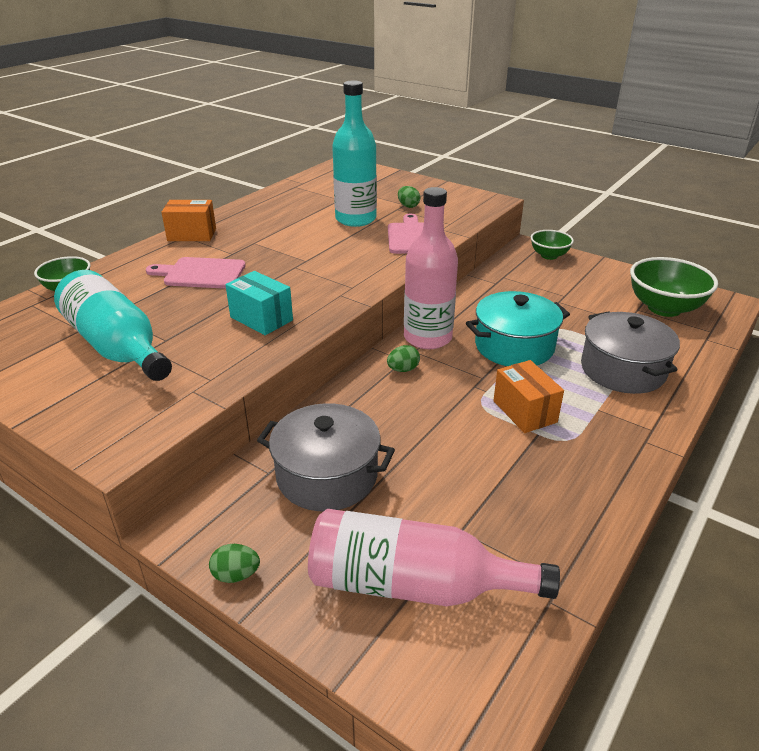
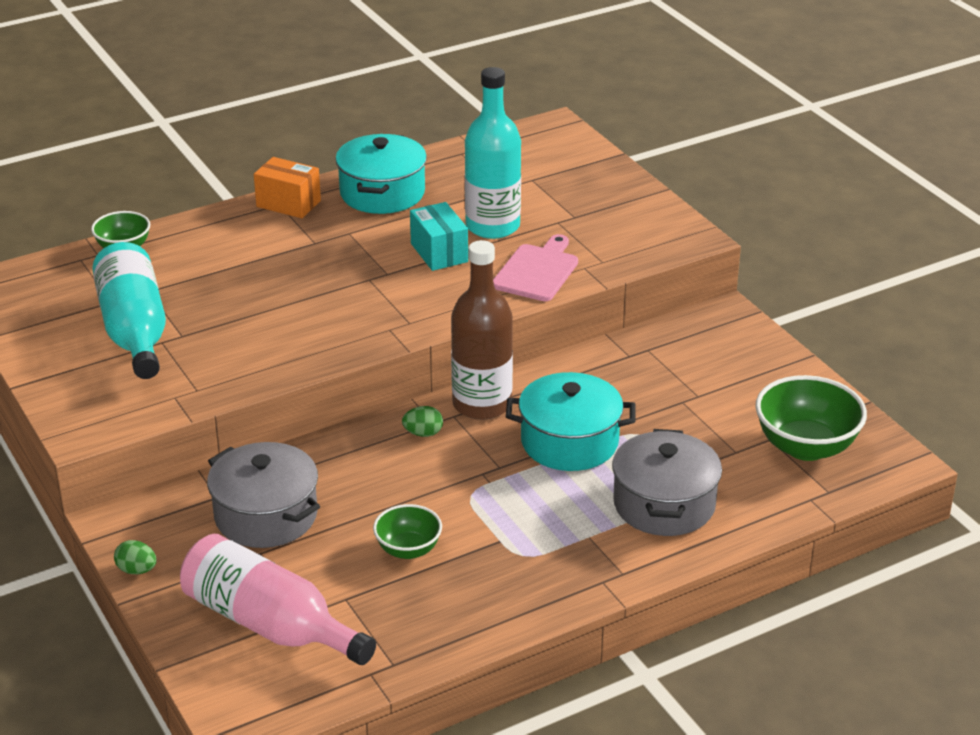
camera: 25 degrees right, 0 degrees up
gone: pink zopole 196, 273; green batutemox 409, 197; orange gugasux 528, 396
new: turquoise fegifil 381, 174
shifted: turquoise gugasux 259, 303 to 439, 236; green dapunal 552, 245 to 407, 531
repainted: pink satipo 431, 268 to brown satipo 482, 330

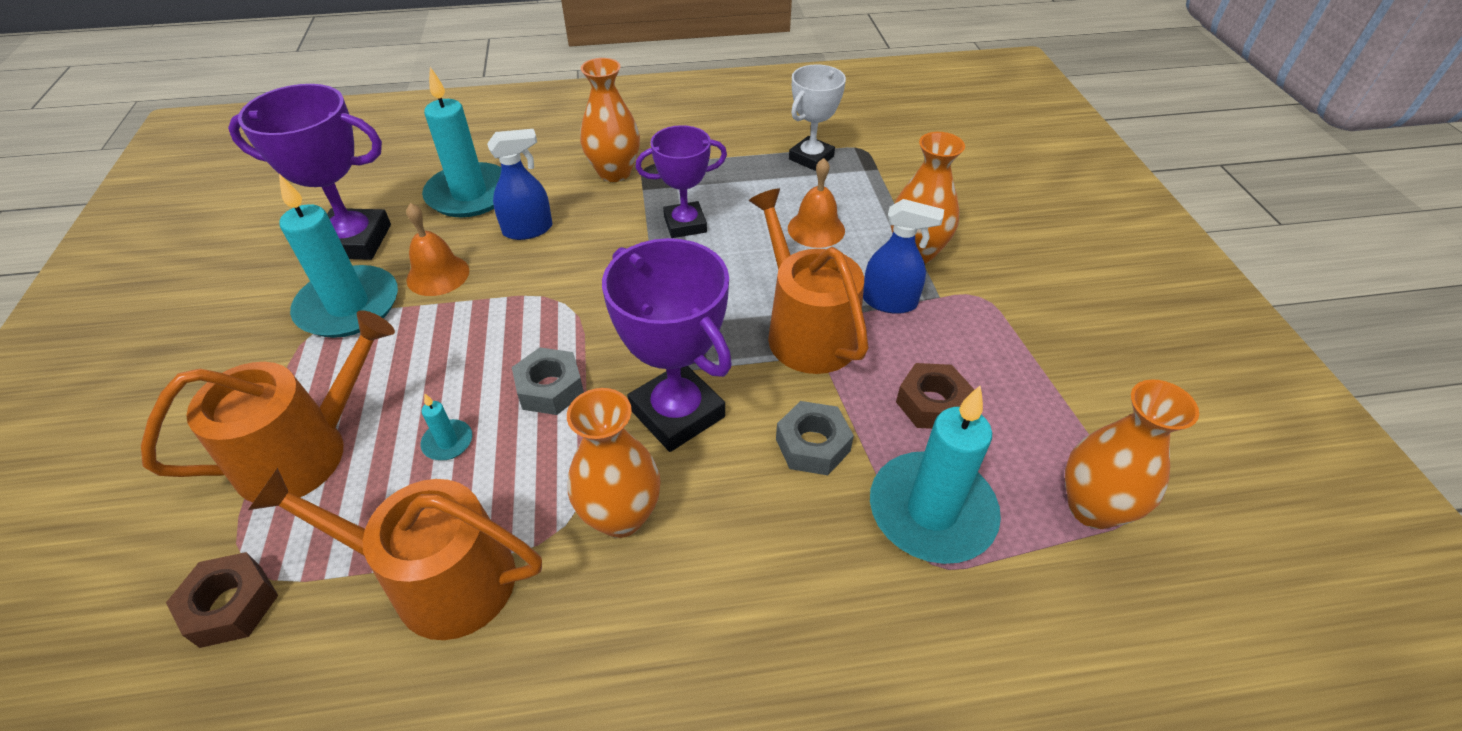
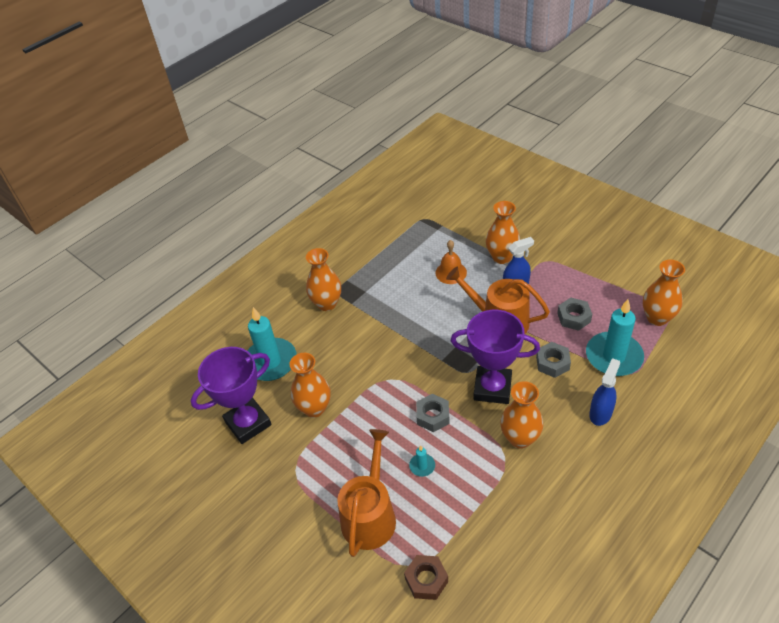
camera: 35 degrees left, 0 degrees up
gone: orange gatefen 395, 554; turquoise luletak 338, 256; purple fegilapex 681, 181; white fegilapex 817, 117
shifted: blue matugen 519, 184 to 604, 392
swapped: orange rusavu 437, 249 to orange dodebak 310, 385
repainted: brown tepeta 935, 396 to grey tepeta 574, 314

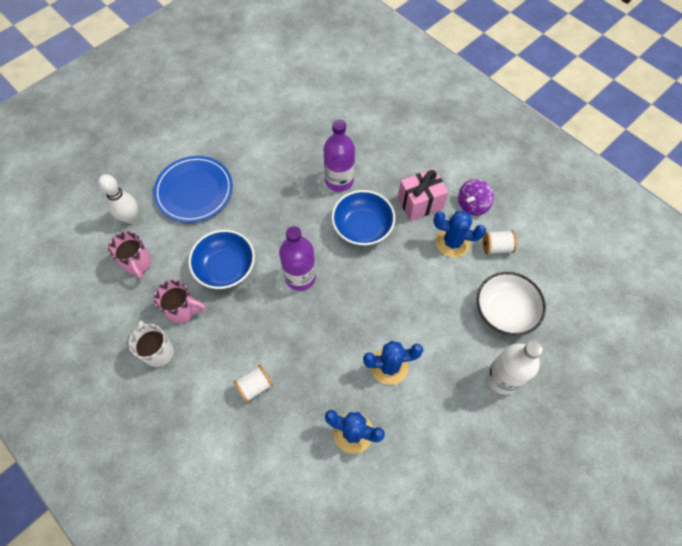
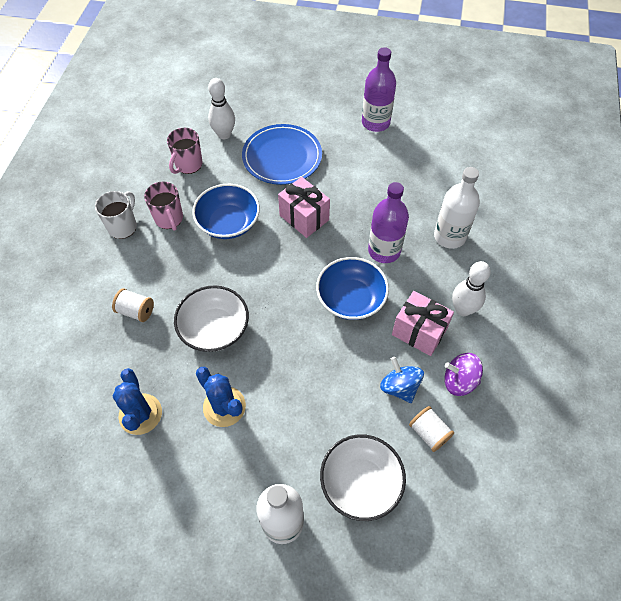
camera: 55 degrees right, 5 degrees down
new: white dapunal 211, 318; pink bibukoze 304, 207; white satipo 457, 208; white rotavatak 471, 288
shifted: purple satipo 297, 258 to 379, 89
swapped: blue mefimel 459, 234 to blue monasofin 402, 380

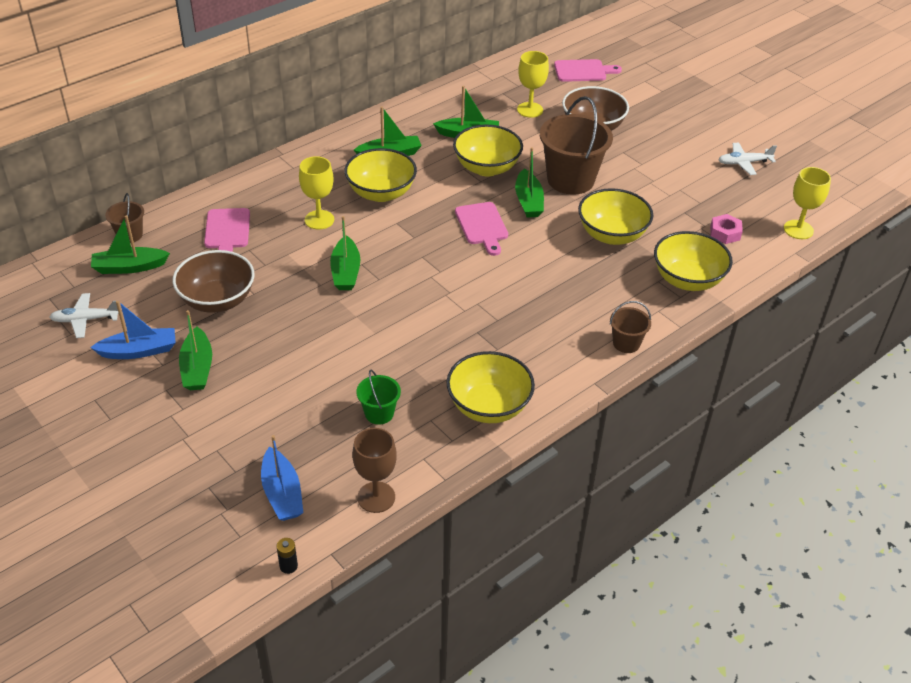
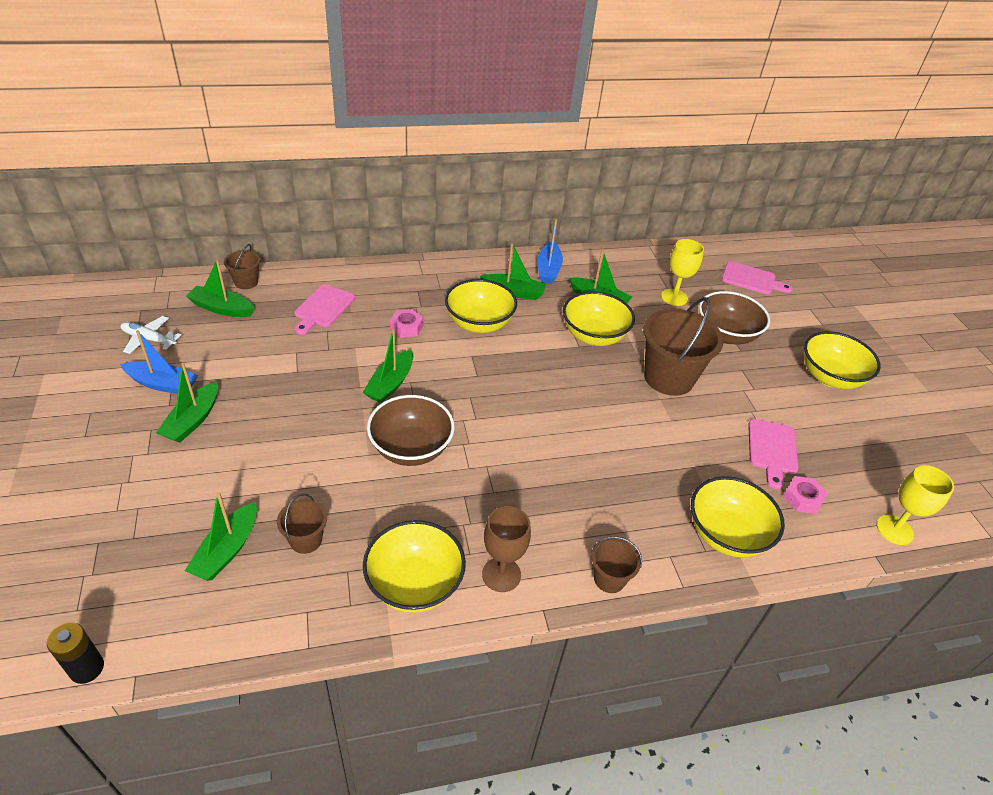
camera: 25 degrees right, 0 degrees up
gone: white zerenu 748, 158
shifted: brown dapunal 214, 281 to 411, 430; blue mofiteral 282, 478 to 550, 251; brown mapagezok 375, 470 to 506, 549; pink zopole 481, 229 to 773, 454; green mofiteral 529, 182 to 221, 536; yellow dapunal 615, 216 to 842, 360
swapped: yellow mapagezok 316, 193 to pink tepeta 406, 323
repainted: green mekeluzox 379, 397 to brown mekeluzox 302, 523
scaled: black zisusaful 287, 556 = 75, 653 x1.58

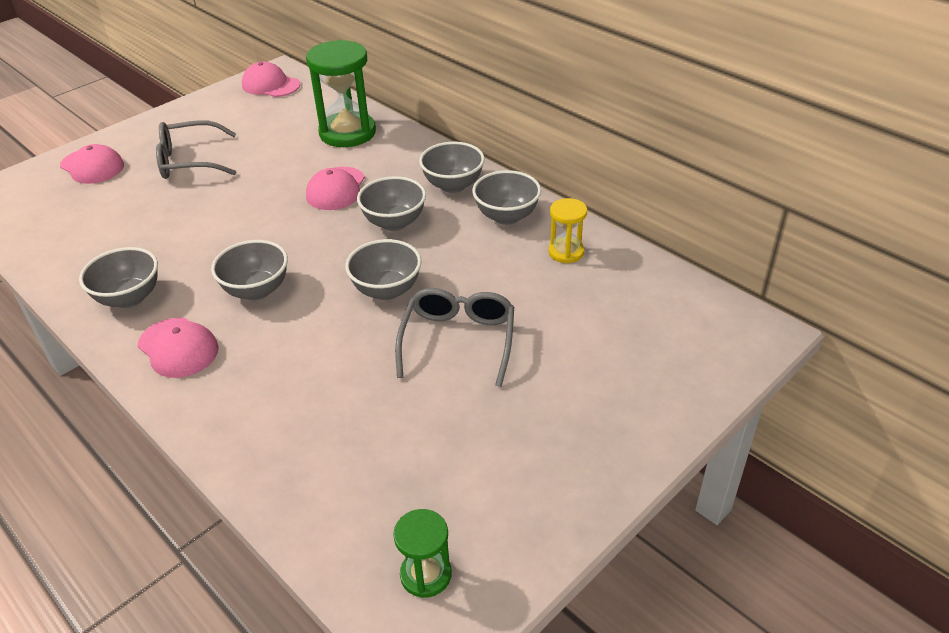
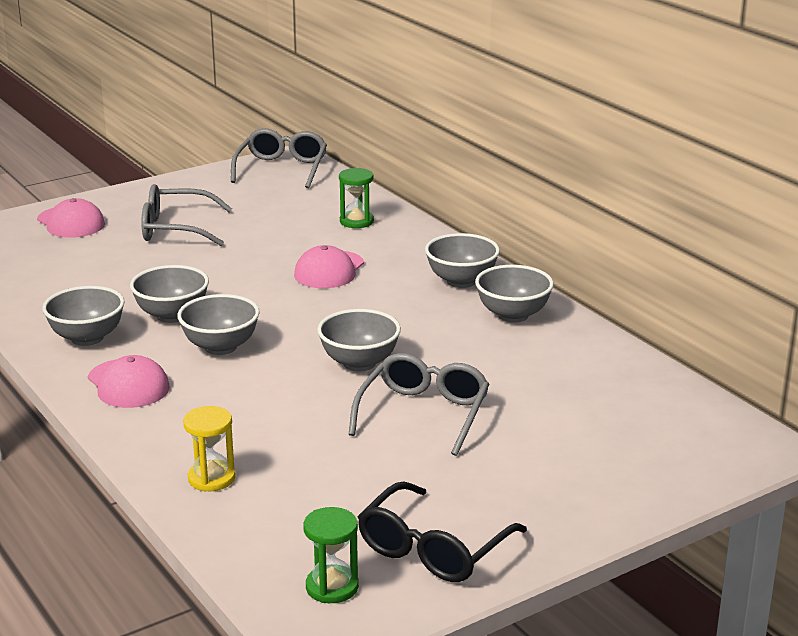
camera: 10 degrees right, 15 degrees down
new: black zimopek 442, 532
shifted: grey dapunal 391, 203 to 169, 294; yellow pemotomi 567, 230 to 209, 449
swapped: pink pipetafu 271, 79 to grey zimopek 279, 158
scaled: green pemotomi 341, 93 = 356, 198 x0.52

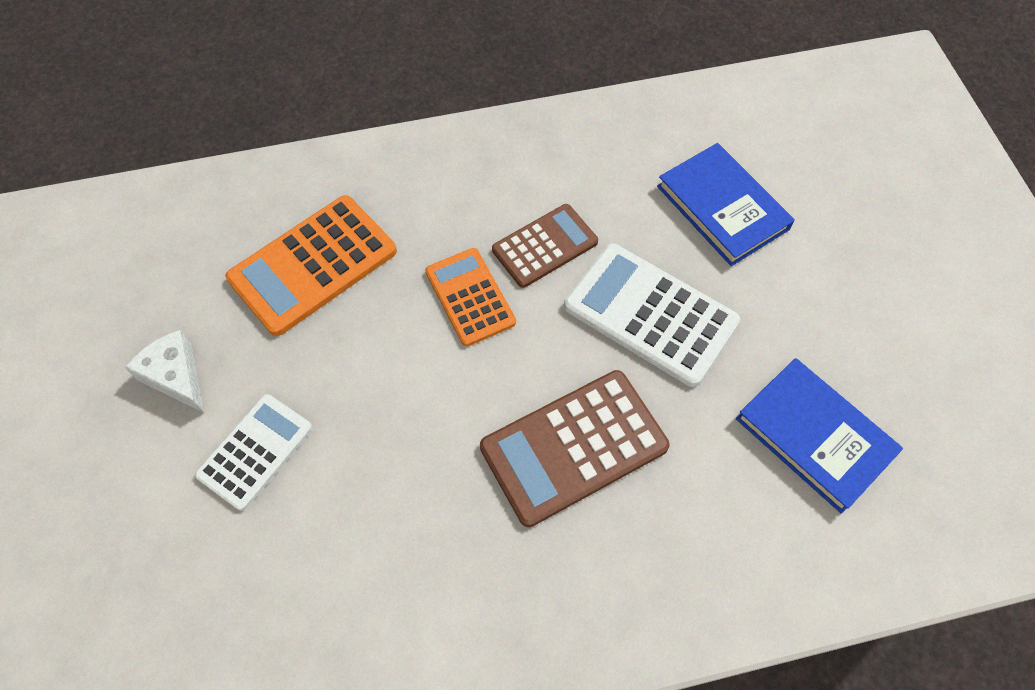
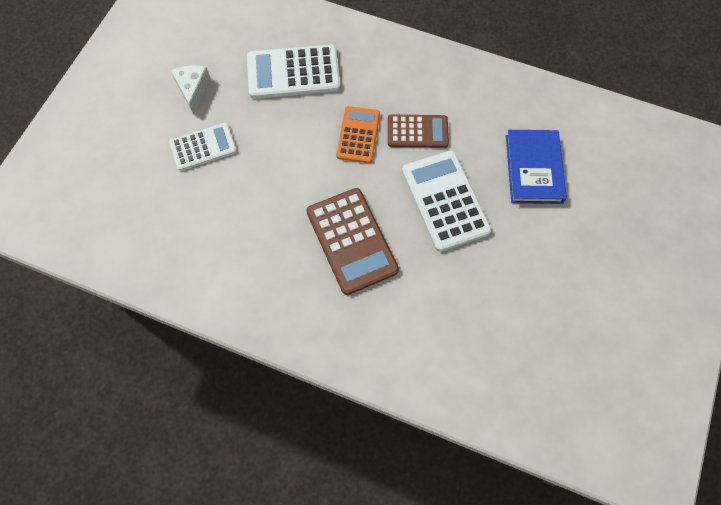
camera: 35 degrees right, 5 degrees up
gone: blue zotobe 819, 435
repainted: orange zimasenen 311, 265 to white zimasenen 294, 72
rotated: brown zimasenen 575, 448 = 352, 241 120 degrees counterclockwise

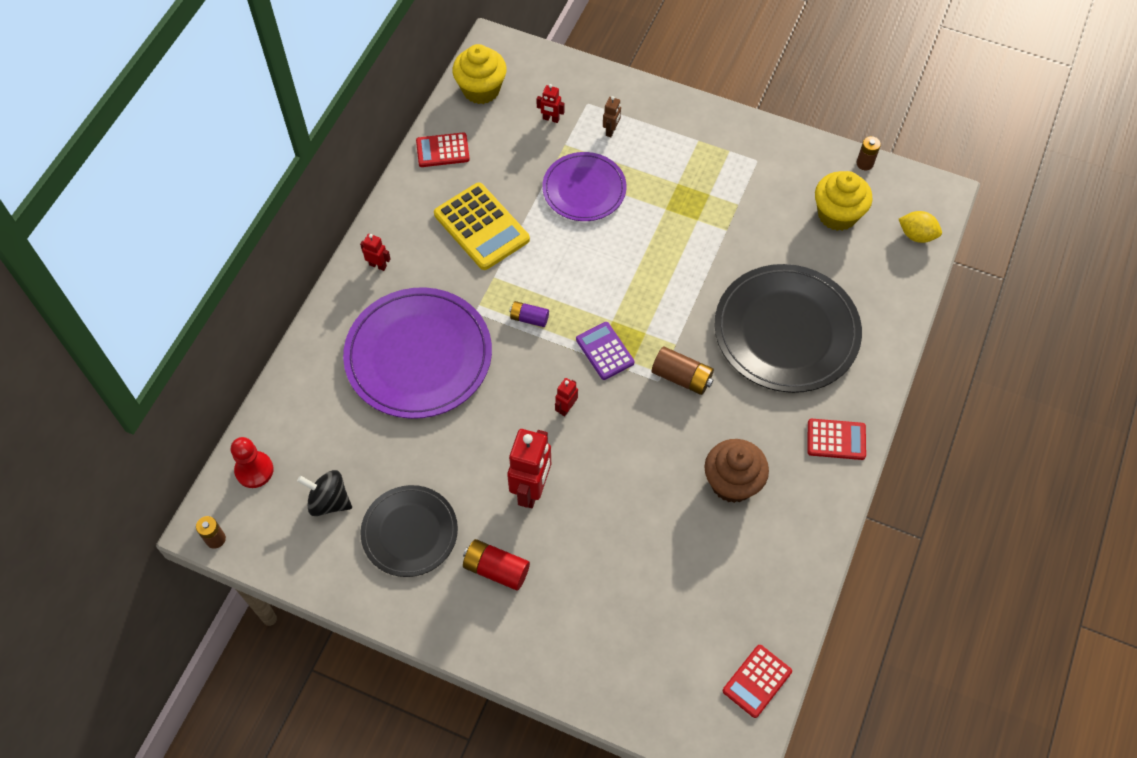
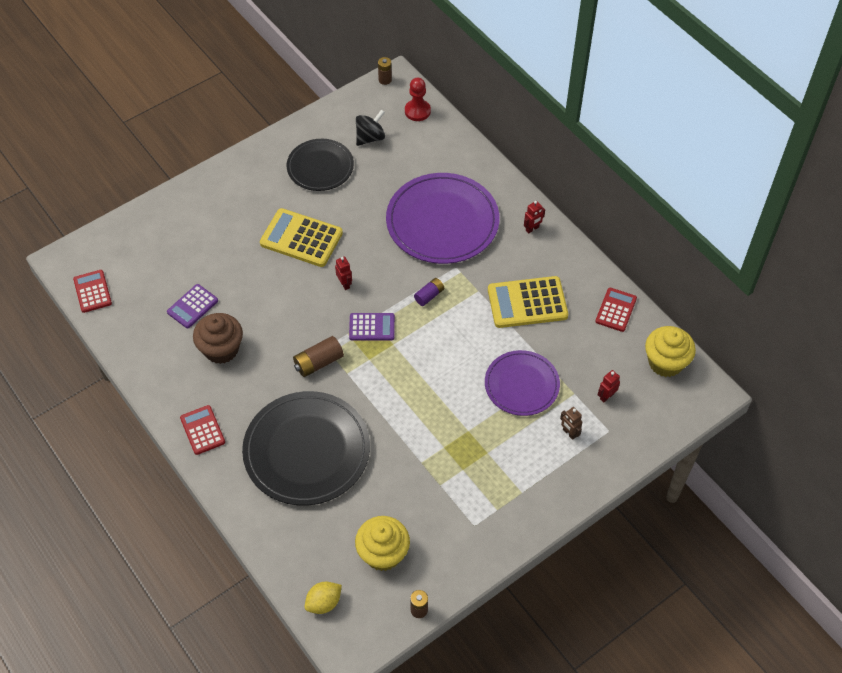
camera: 120 degrees right, 5 degrees down
gone: red zisusaful 496, 565
new: purple zimasenen 192, 306
swapped: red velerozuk 529, 468 to yellow zimasenen 301, 237
rotated: red zimasenen 836, 439 = 202, 430 120 degrees clockwise

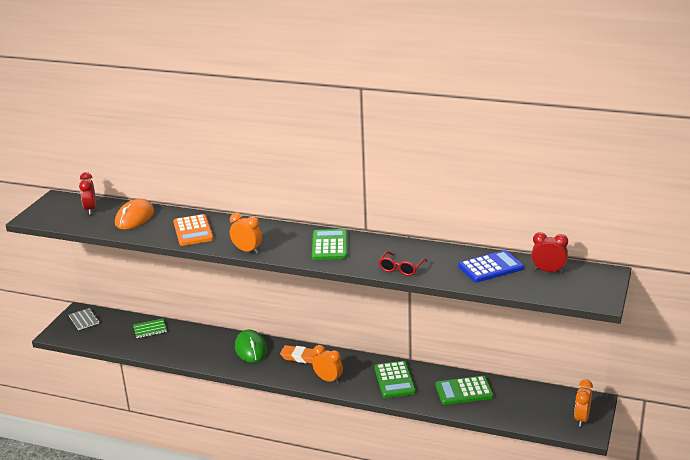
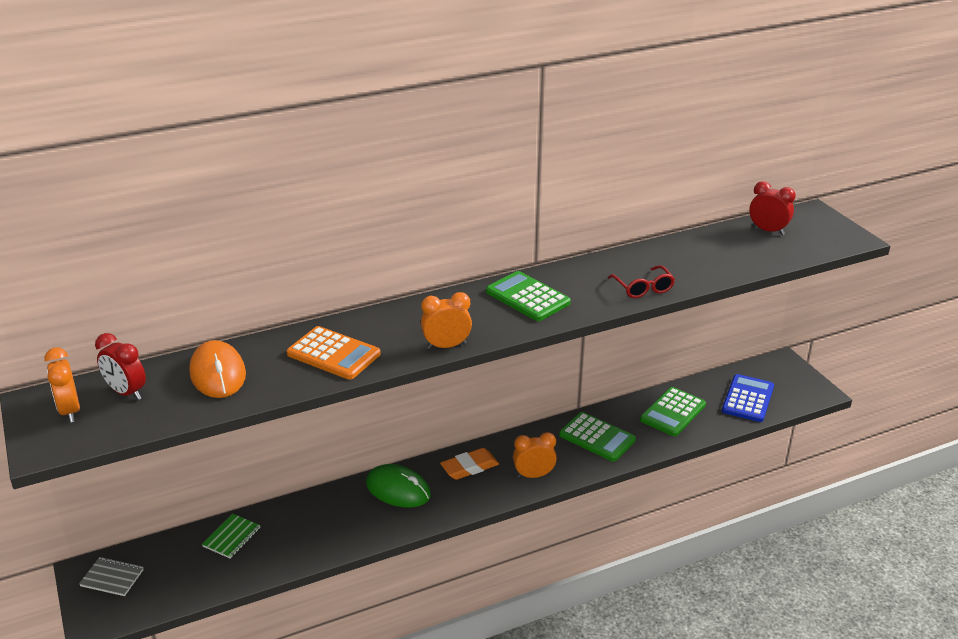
camera: 45 degrees left, 5 degrees up
shifted: blue zimasenen 491, 266 to 748, 398; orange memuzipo 583, 403 to 62, 385
rotated: red memuzipo 550, 252 = 772, 208 60 degrees clockwise

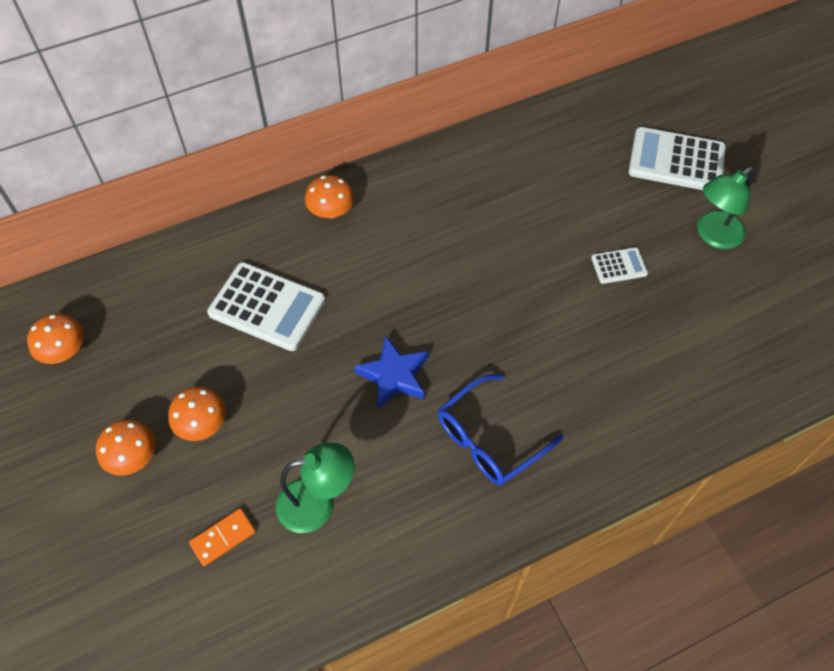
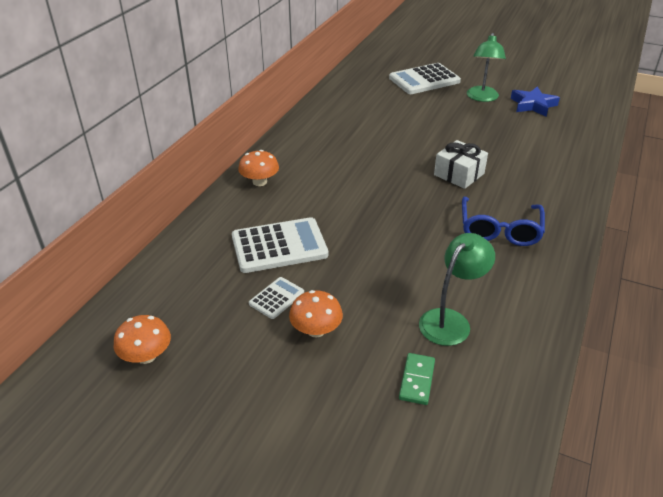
camera: 40 degrees left, 20 degrees down
gone: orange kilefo 126, 447
new: white bibukoze 461, 164
shifted: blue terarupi 391, 372 to 535, 101; white zimasenen 619, 265 to 276, 298
repainted: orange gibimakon 222, 537 to green gibimakon 417, 379

